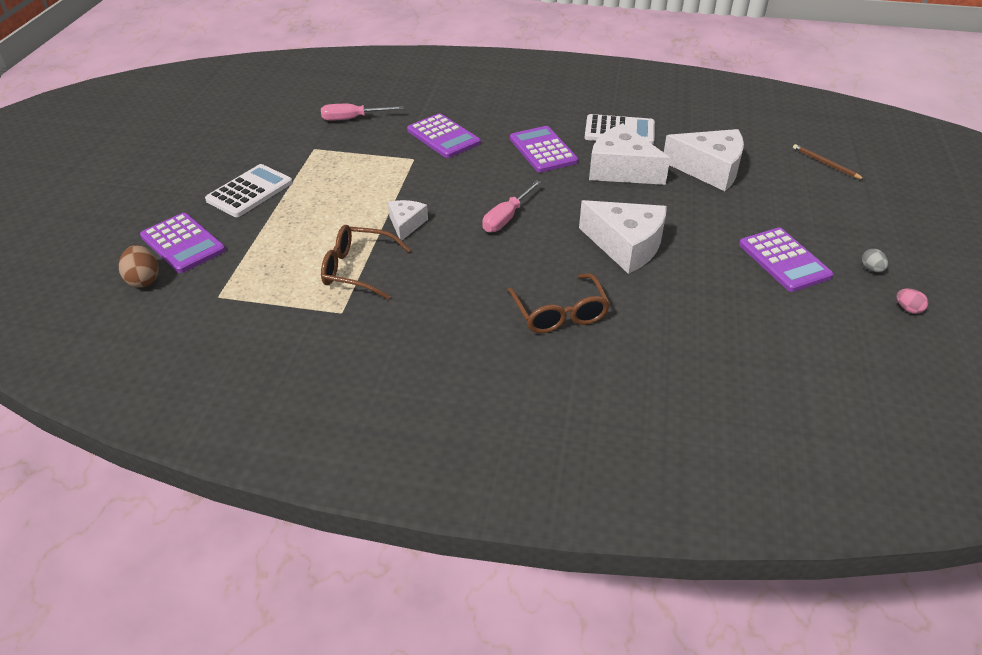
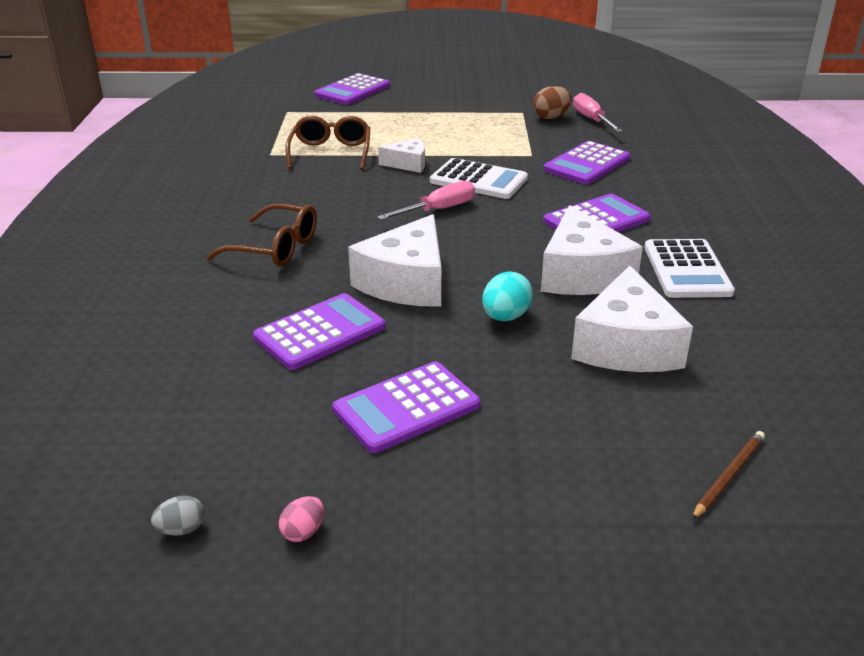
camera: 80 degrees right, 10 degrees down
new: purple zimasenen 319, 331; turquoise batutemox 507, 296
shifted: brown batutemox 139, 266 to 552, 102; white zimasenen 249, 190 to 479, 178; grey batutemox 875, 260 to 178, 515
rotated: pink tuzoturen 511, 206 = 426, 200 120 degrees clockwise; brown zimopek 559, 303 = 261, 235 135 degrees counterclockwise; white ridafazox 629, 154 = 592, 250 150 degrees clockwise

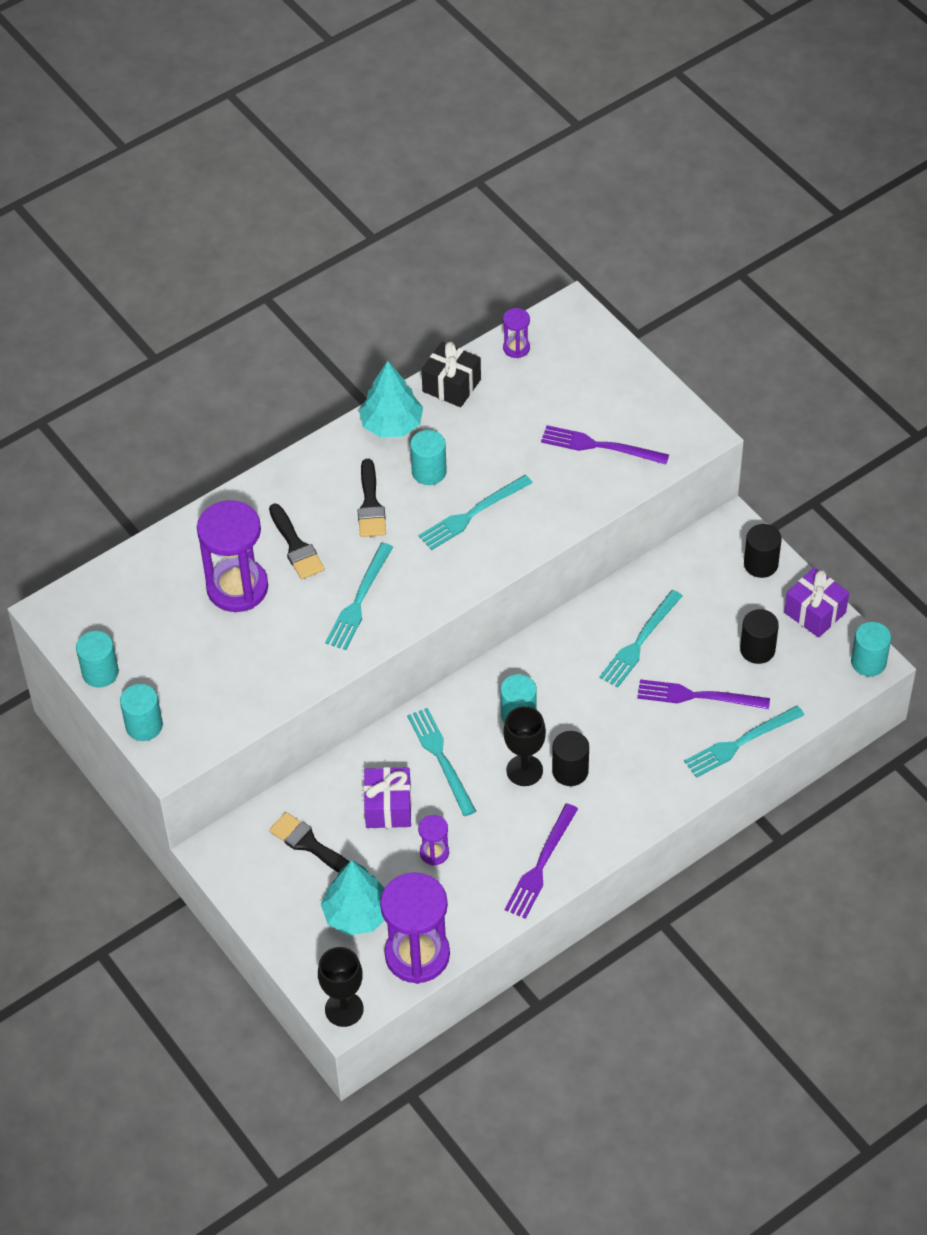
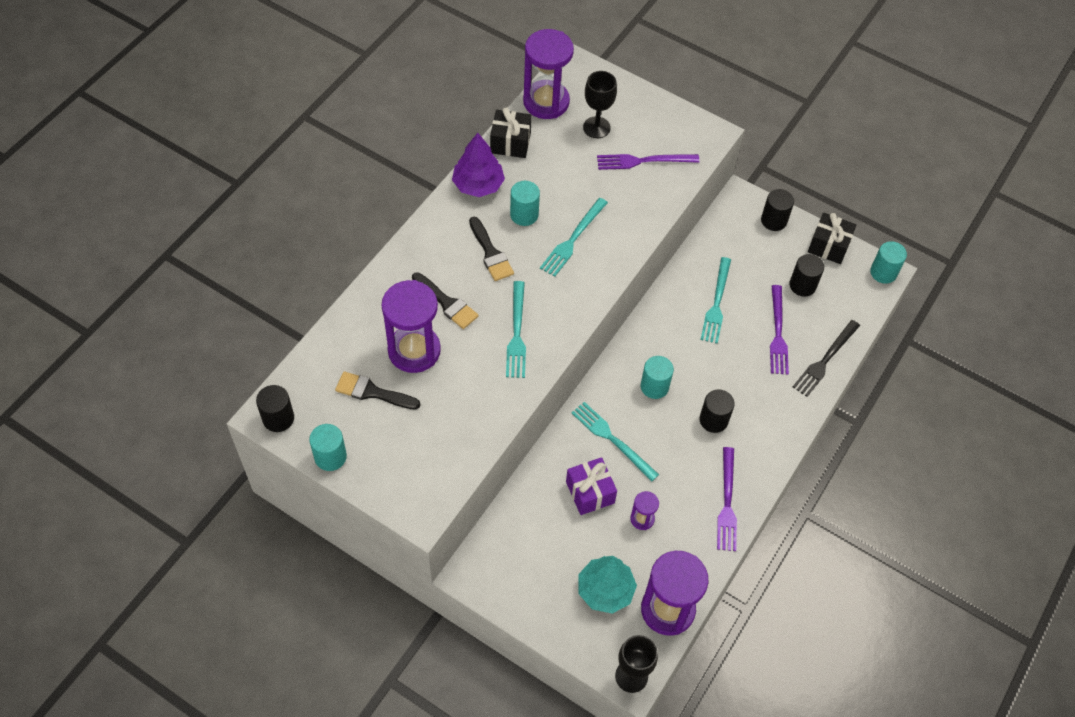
camera: 25 degrees left, 5 degrees up
gone: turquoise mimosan 141, 712
new: black mimosan 275, 408
shifted: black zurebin 309, 842 to 377, 390; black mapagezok 524, 746 to 600, 104
repainted: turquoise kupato 391, 399 to purple kupato 478, 165; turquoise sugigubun 744, 742 to black sugigubun 826, 358; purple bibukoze 816, 602 to black bibukoze 832, 238
rotated: purple sugigubun 703, 694 = 779, 330 75 degrees counterclockwise
scaled: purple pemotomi 516, 333 = 548, 74 x2.16

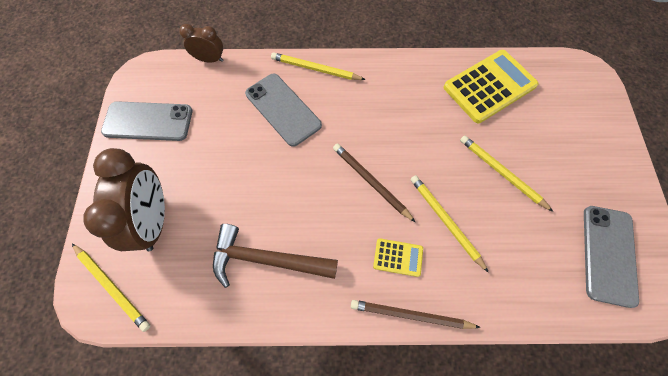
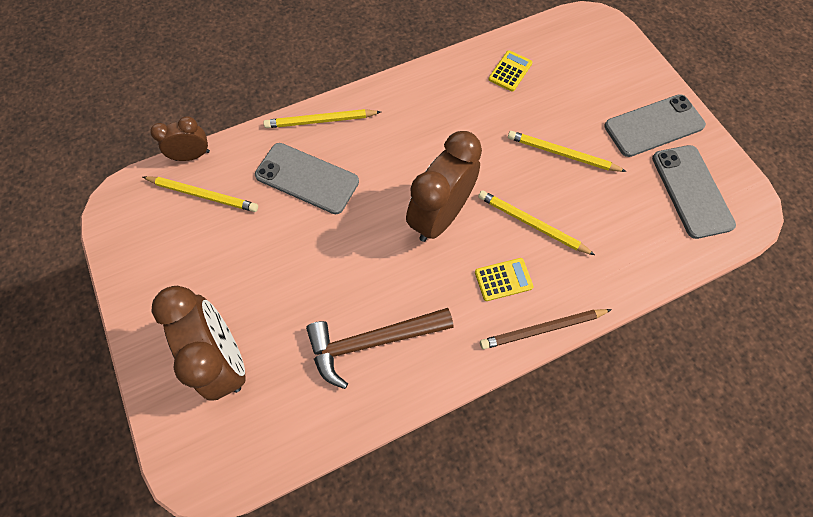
camera: 25 degrees left, 0 degrees up
shifted: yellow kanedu 111, 288 to 200, 194; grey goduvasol 146, 121 to 655, 125
swapped: brown kanedu 374, 182 to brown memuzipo 444, 186
scaled: yellow zimasenen 491, 86 = 510, 71 x0.48

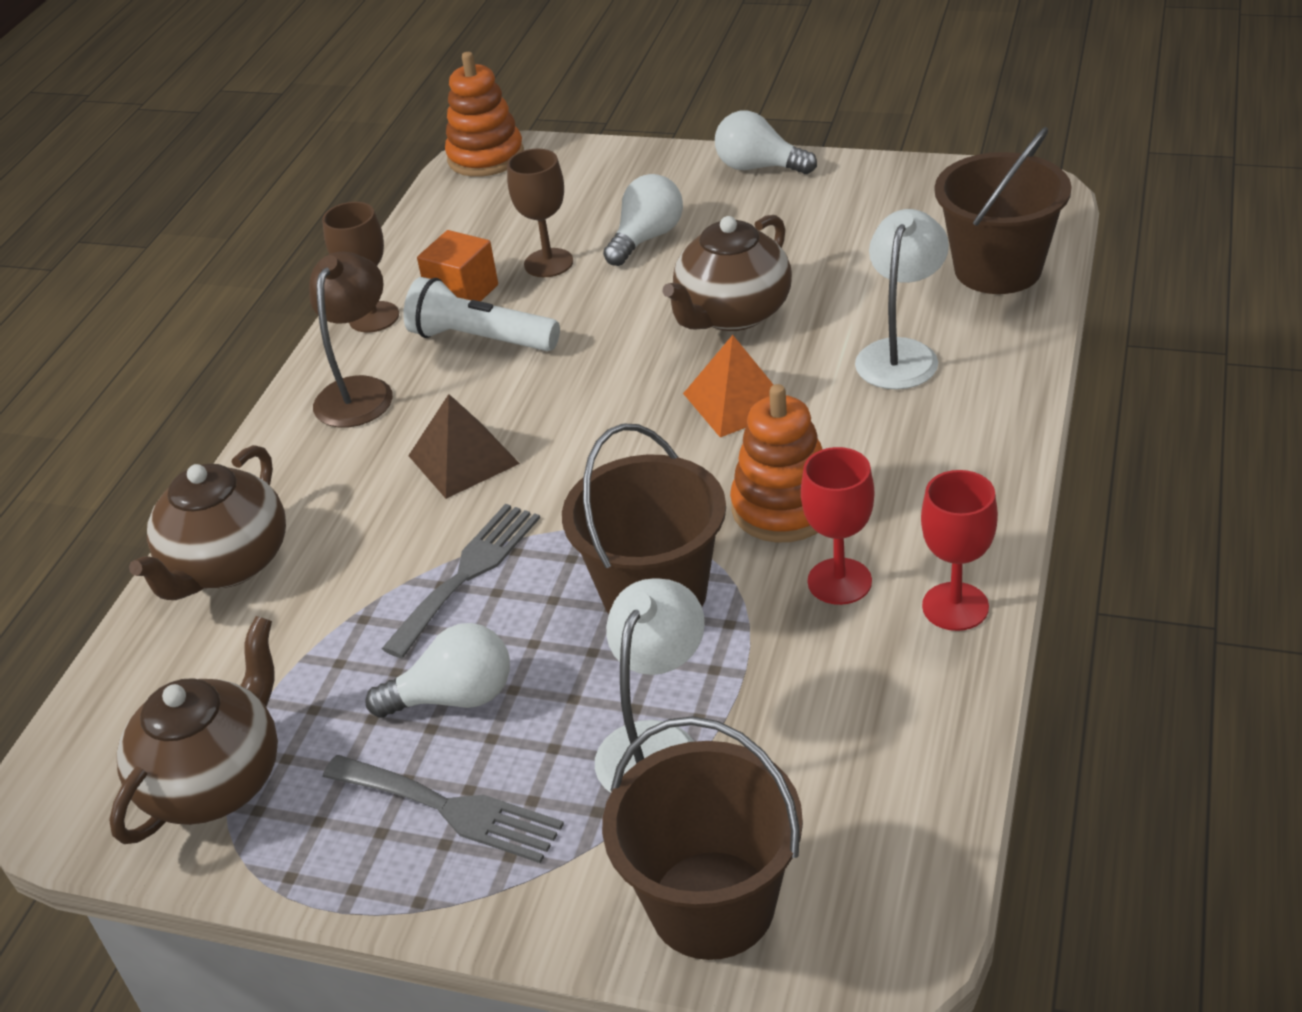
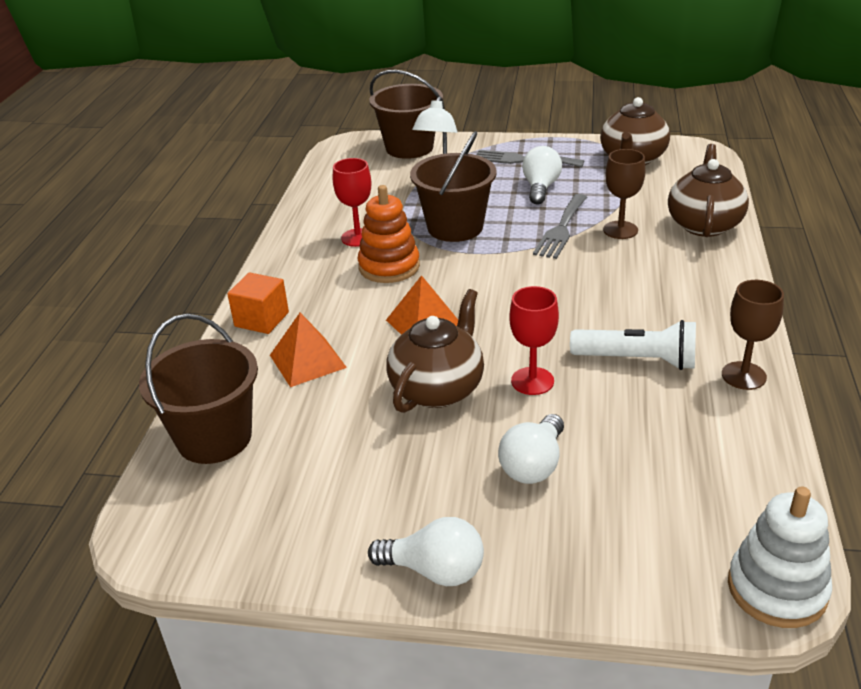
camera: 170 degrees right, 5 degrees down
gone: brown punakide 351, 339; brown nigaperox 464, 446
shifted: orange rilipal 457, 265 to 258, 303; brown mapagezok 540, 213 to 624, 194; red mapagezok 959, 550 to 534, 340
swapped: white punakide 902, 299 to orange nigaperox 308, 350
repainted: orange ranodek 484, 114 to white ranodek 780, 557
rotated: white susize 437, 670 = 542, 175 120 degrees clockwise

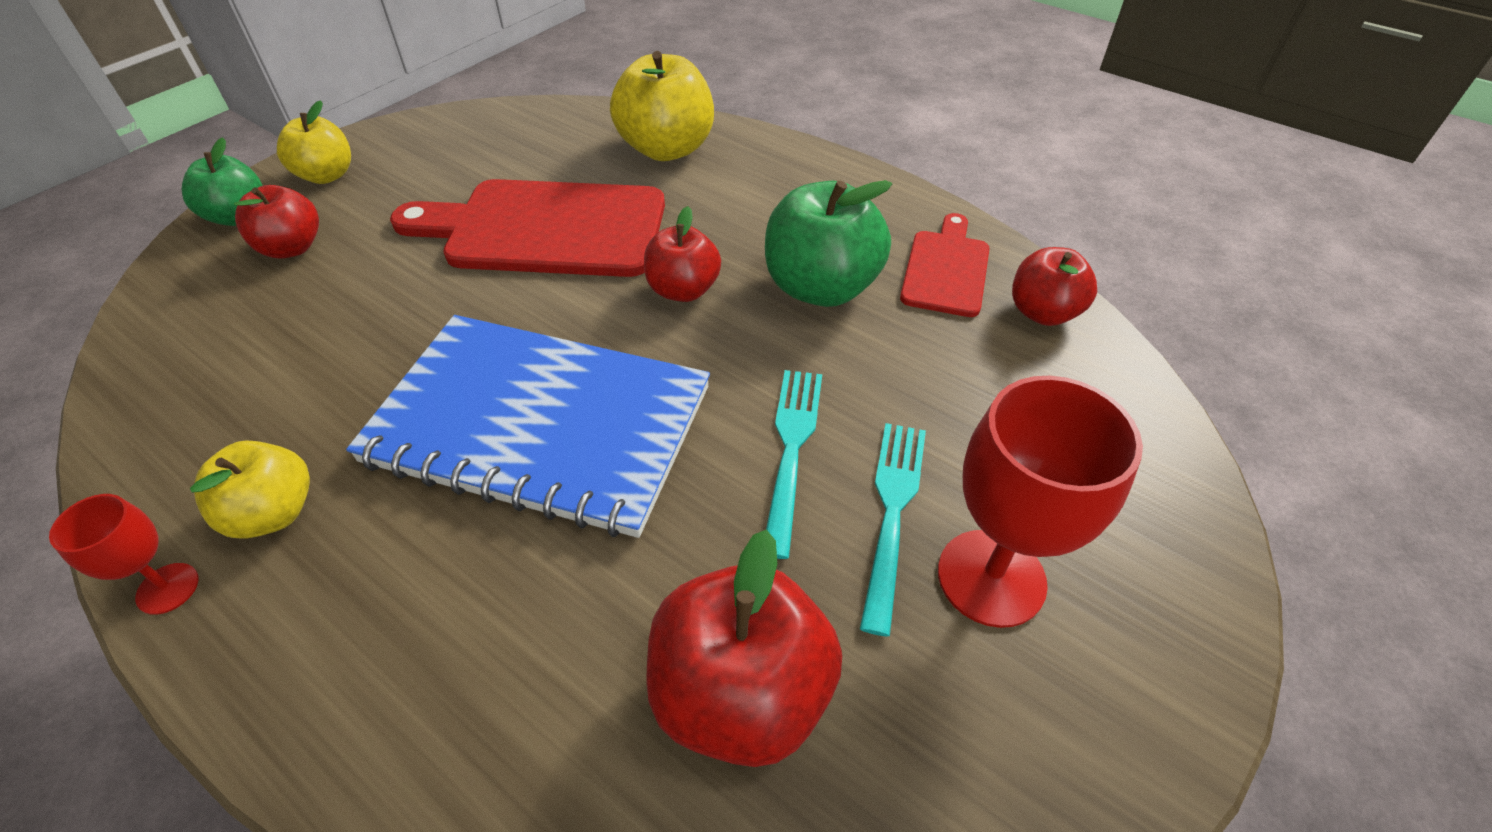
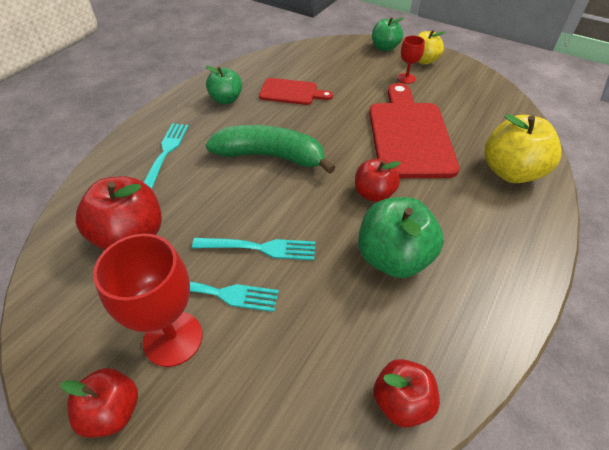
camera: 85 degrees right, 0 degrees up
new: turquoise sugigubun 166, 156
shifted: red mapagezok 124, 554 to 411, 60; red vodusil 276, 222 to 99, 403; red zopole 945, 265 to 296, 91
swapped: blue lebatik 528, 426 to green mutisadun 271, 149
repainted: yellow vodusil 250, 490 to green vodusil 224, 84

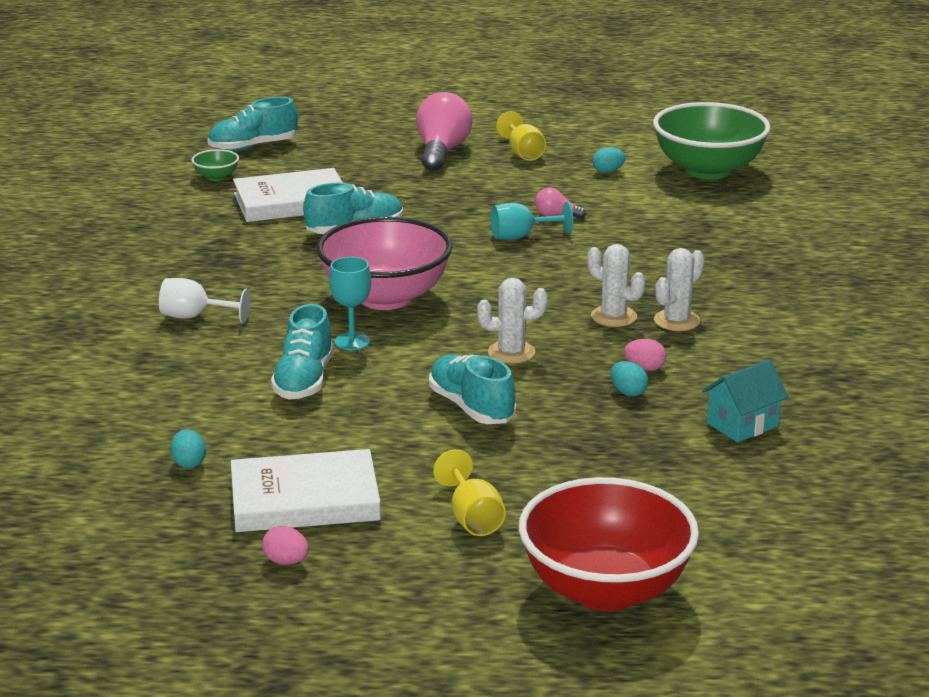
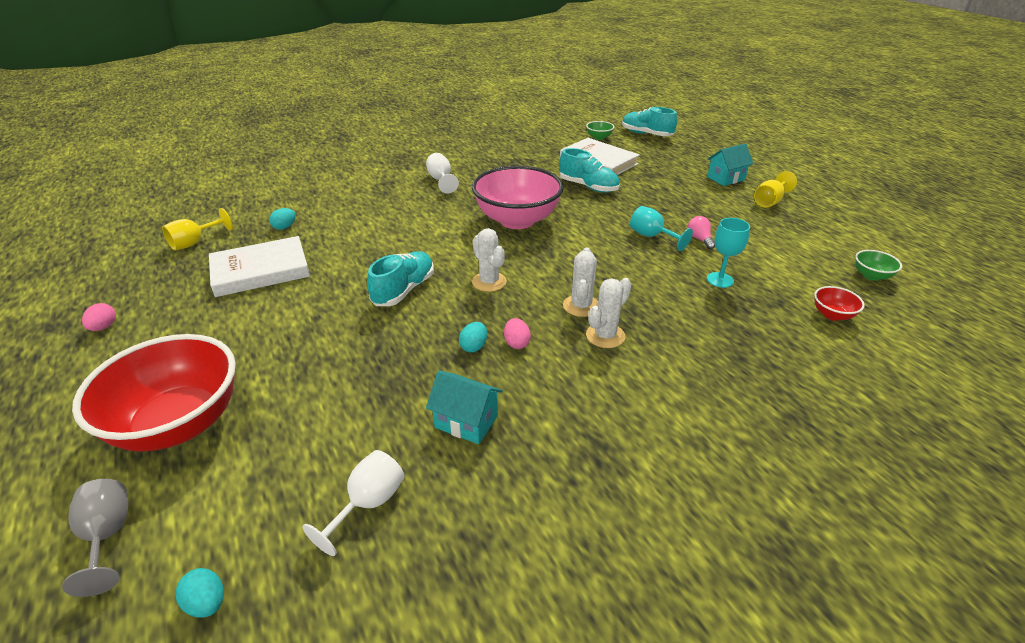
camera: 60 degrees right, 10 degrees up
gone: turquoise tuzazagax 302, 351
new: grey mapagezok 95, 538; white mapagezok 353, 503; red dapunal 839, 303
shifted: pink batutemox 285, 545 to 99, 317; turquoise mapagezok 350, 303 to 728, 253; yellow mapagezok 469, 492 to 197, 229; turquoise batutemox 609, 160 to 199, 593
swapped: pink susize 444, 131 to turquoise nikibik 730, 165
rotated: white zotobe 306, 490 = 259, 266 75 degrees counterclockwise; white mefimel 679, 289 = 608, 313 60 degrees counterclockwise
scaled: green dapunal 712, 140 = 878, 265 x0.41

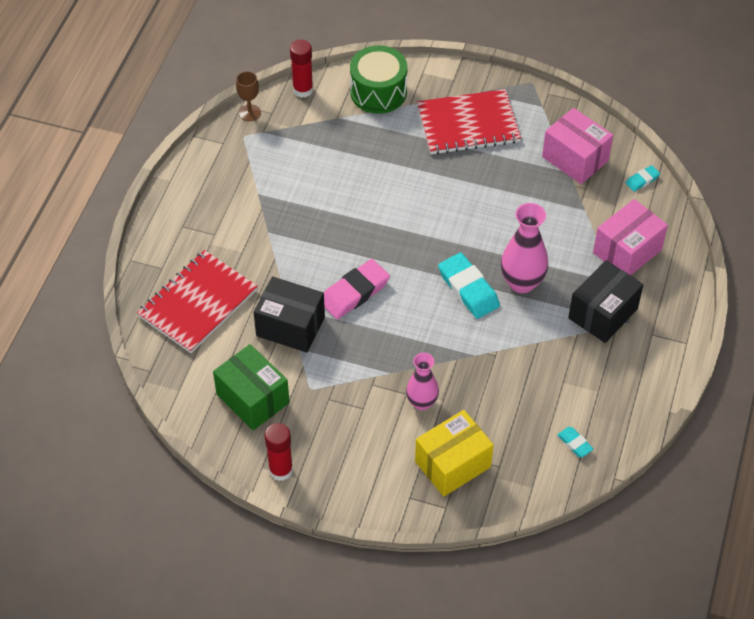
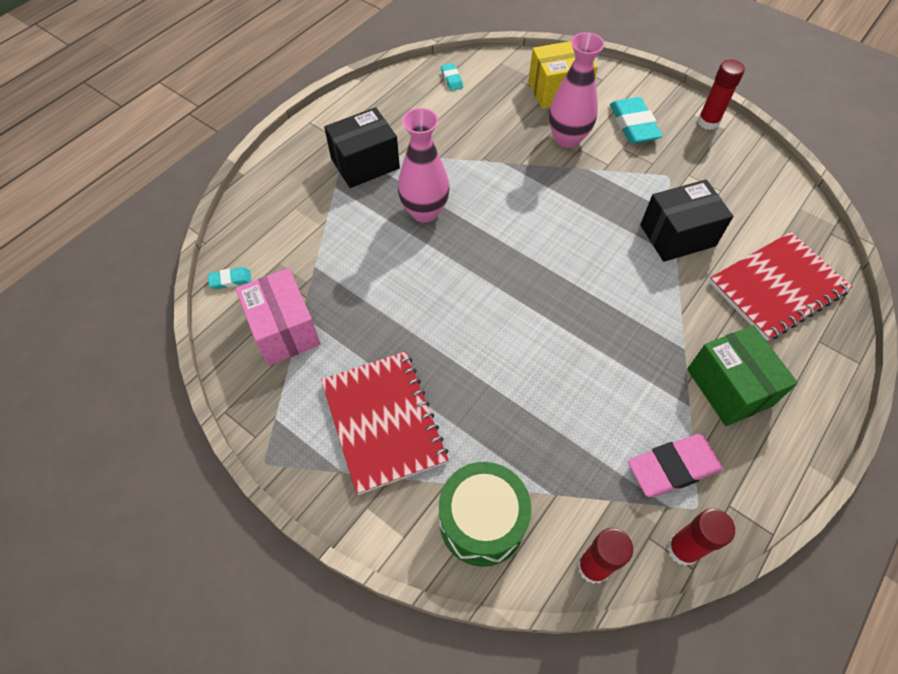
camera: 160 degrees left, 5 degrees up
gone: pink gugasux 630, 237
shifted: green gugasux 251, 387 to 742, 375; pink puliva 357, 289 to 675, 465; turquoise puliva 469, 286 to 636, 120
swapped: brown mapagezok 248, 96 to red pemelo 701, 537
rotated: black gugasux 289, 314 = 686, 221 60 degrees counterclockwise; red lebatik 469, 122 = 385, 423 60 degrees clockwise
scaled: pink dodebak 422, 381 = 577, 90 x1.52

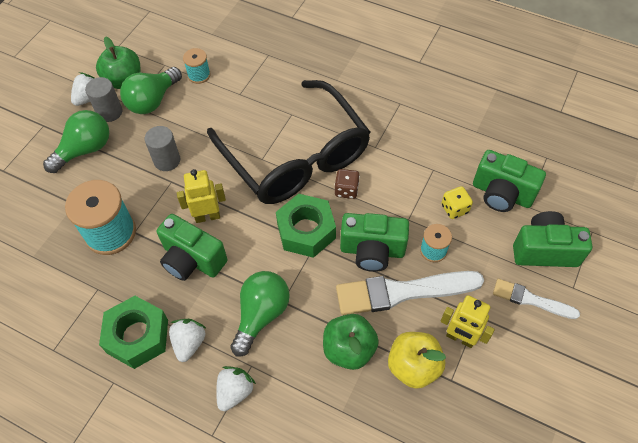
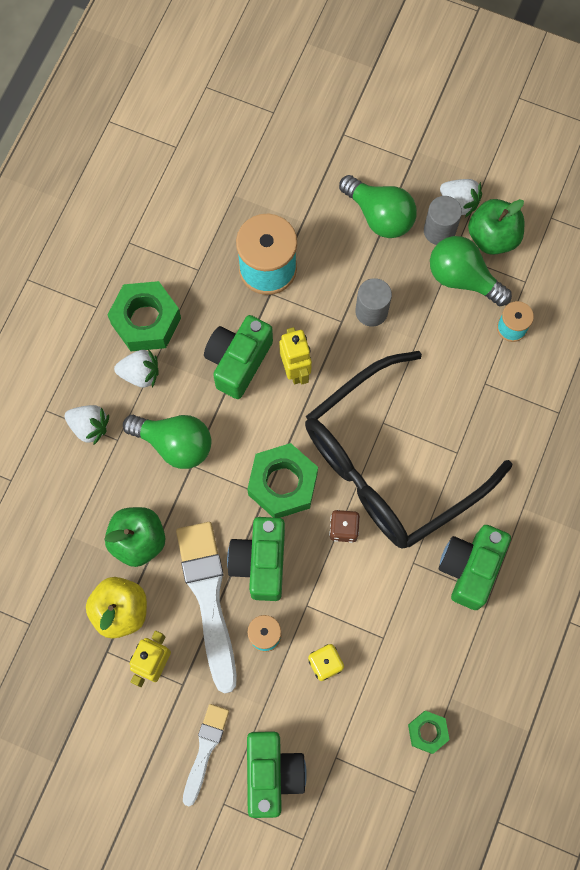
camera: 85 degrees right, 15 degrees up
new: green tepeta 429, 732
shifted: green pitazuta 509, 181 to 475, 567

